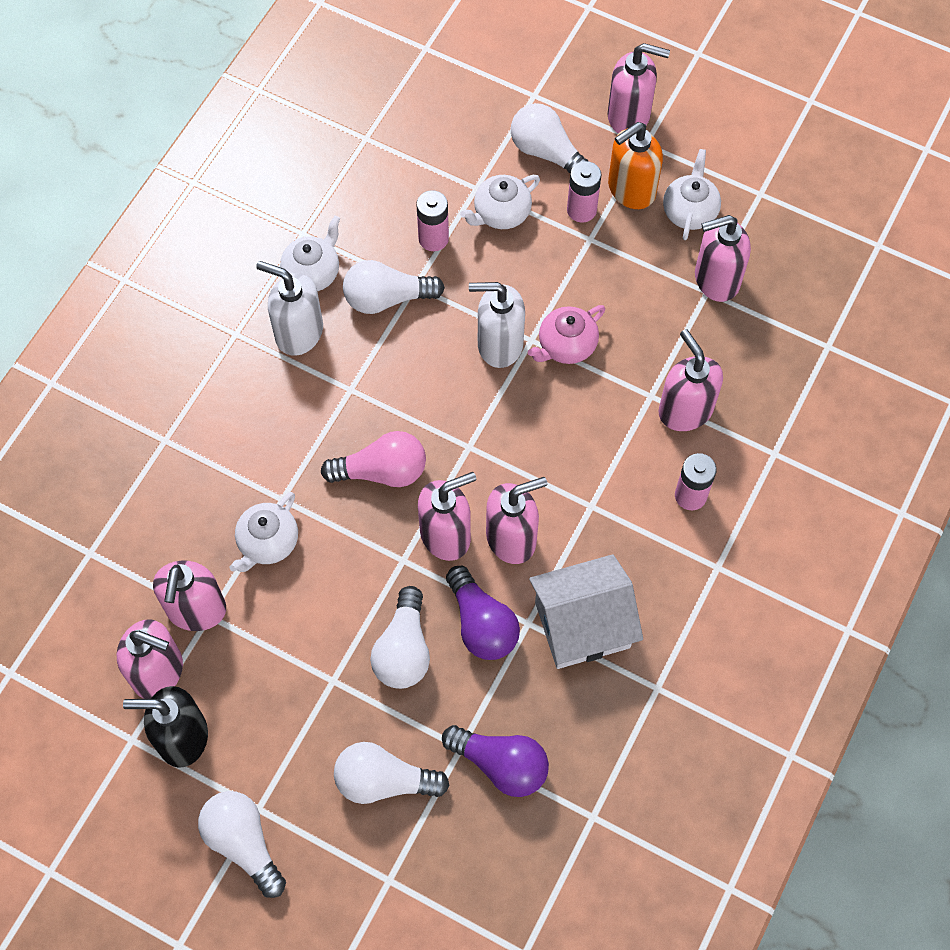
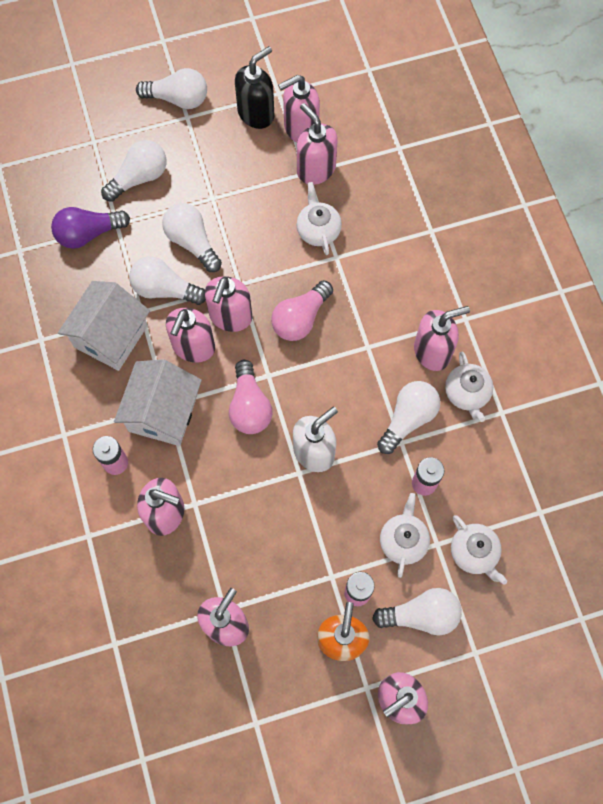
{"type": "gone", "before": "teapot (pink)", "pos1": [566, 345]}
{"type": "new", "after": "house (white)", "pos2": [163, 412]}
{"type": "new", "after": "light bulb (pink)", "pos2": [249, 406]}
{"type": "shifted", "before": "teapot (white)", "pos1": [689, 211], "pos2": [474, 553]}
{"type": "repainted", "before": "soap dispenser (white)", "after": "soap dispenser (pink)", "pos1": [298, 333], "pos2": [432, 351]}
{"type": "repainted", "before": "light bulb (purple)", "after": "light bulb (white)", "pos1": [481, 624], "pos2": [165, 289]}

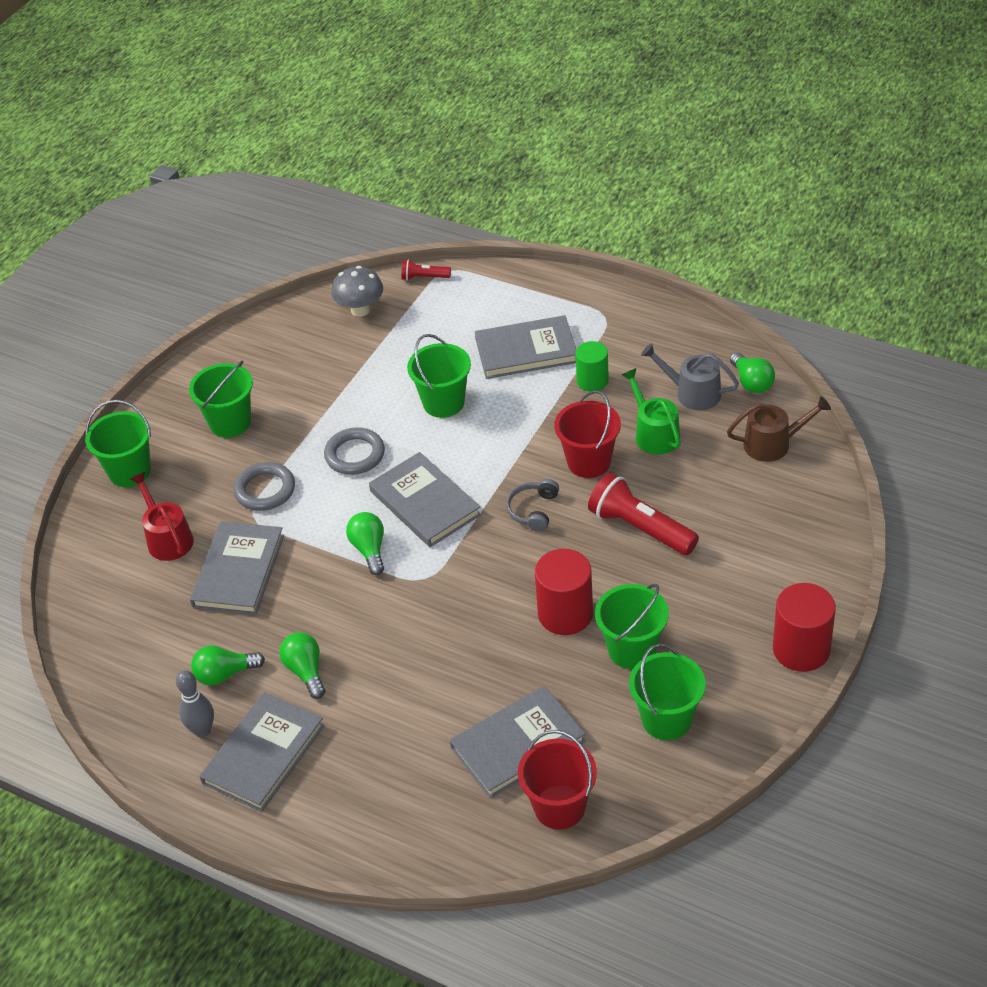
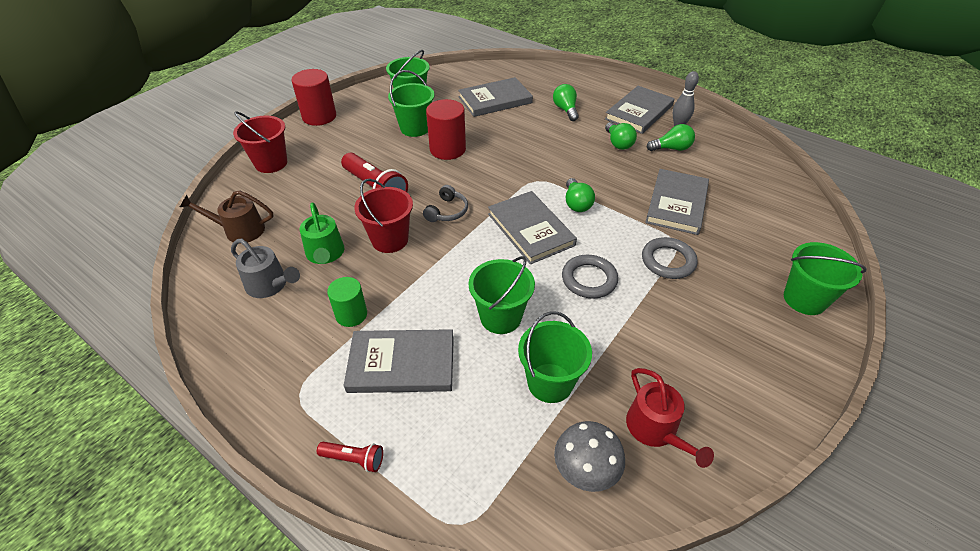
{"type": "shifted", "before": "watering can (red)", "pos1": [168, 538], "pos2": [655, 429]}
{"type": "shifted", "before": "bucket (green)", "pos1": [230, 422], "pos2": [550, 383]}
{"type": "shifted", "before": "flashlight (red)", "pos1": [424, 277], "pos2": [354, 459]}
{"type": "shifted", "before": "bucket (red)", "pos1": [559, 807], "pos2": [271, 163]}
{"type": "shifted", "before": "light bulb (green)", "pos1": [751, 382], "pos2": [565, 110]}

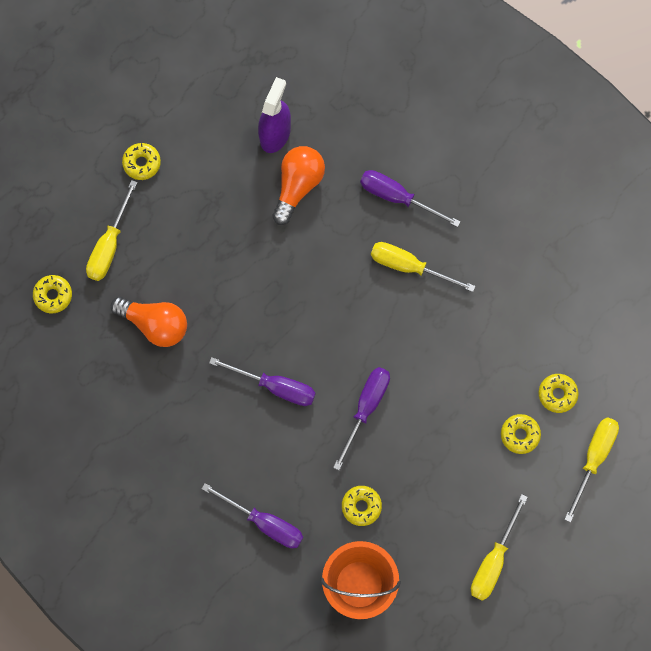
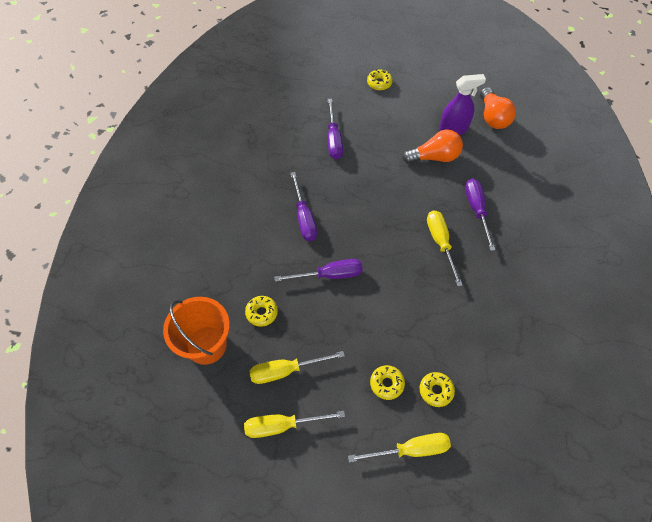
{"type": "gone", "before": "donut (yellow)", "pos1": [53, 295]}
{"type": "shifted", "before": "screwdriver (yellow)", "pos1": [109, 245], "pos2": [285, 370]}
{"type": "shifted", "before": "light bulb (orange)", "pos1": [155, 324], "pos2": [492, 117]}
{"type": "shifted", "before": "screwdriver (purple)", "pos1": [264, 522], "pos2": [333, 139]}

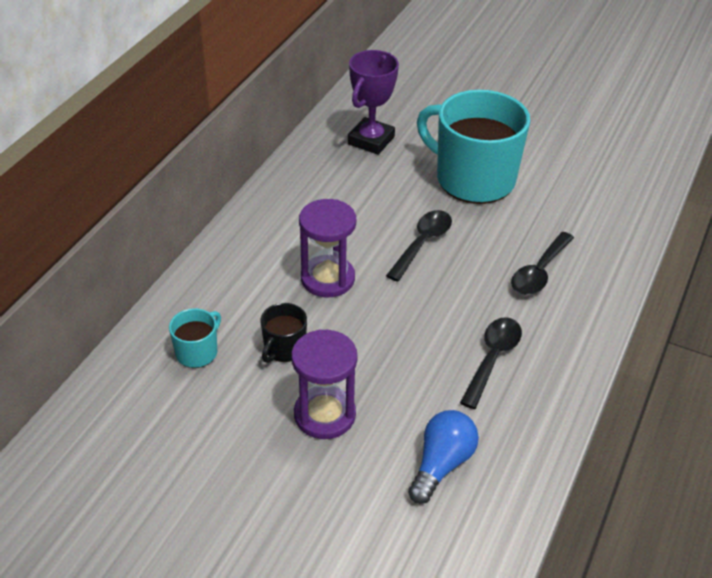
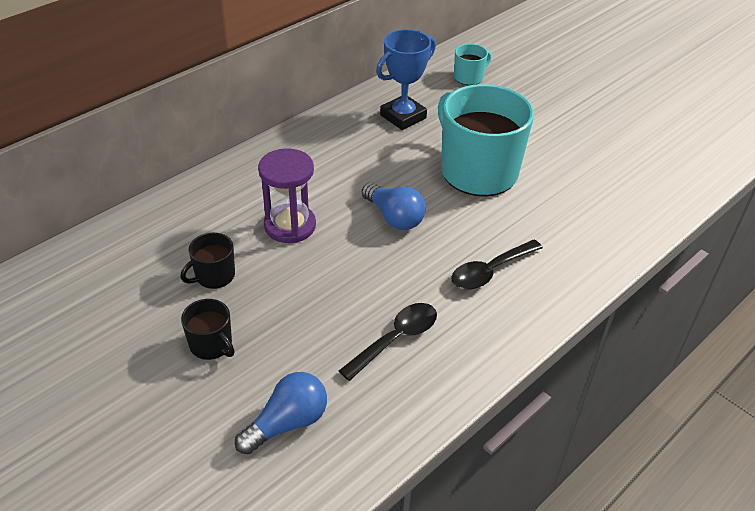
{"type": "shifted", "before": "mug (turquoise)", "pos1": [197, 352], "pos2": [469, 77]}
{"type": "swapped", "before": "hourglass (purple)", "after": "mug (black)", "pos1": [324, 415], "pos2": [211, 344]}
{"type": "swapped", "before": "spoon (black)", "after": "light bulb (blue)", "pos1": [422, 244], "pos2": [394, 217]}
{"type": "repainted", "before": "trophy (purple)", "after": "trophy (blue)", "pos1": [371, 140], "pos2": [403, 116]}

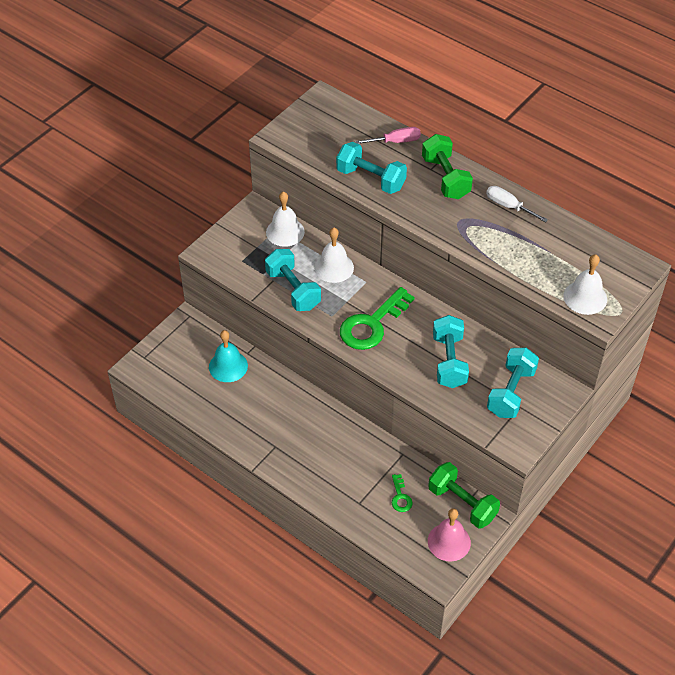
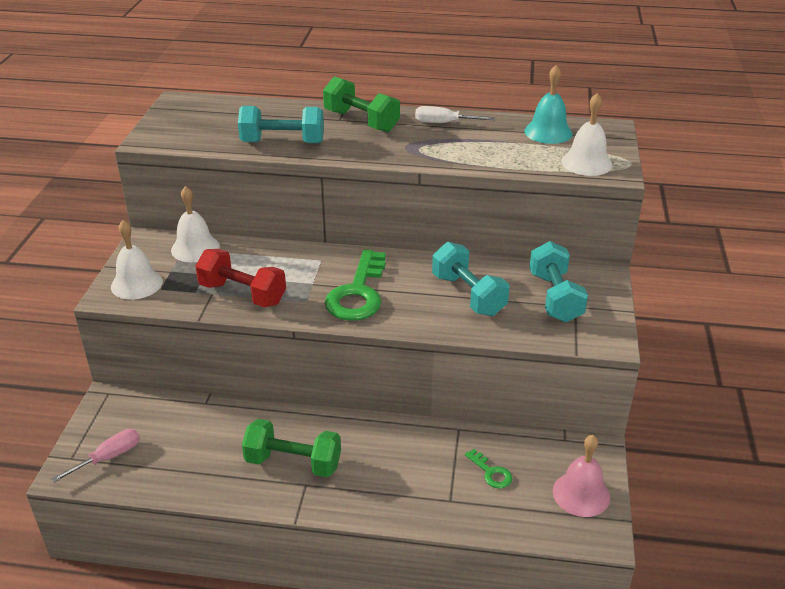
{"type": "shifted", "before": "bell (turquoise)", "pos1": [228, 366], "pos2": [548, 132]}
{"type": "shifted", "before": "bell (white)", "pos1": [334, 267], "pos2": [136, 284]}
{"type": "shifted", "before": "screwdriver (pink)", "pos1": [395, 141], "pos2": [108, 457]}
{"type": "shifted", "before": "dumbbell (green)", "pos1": [462, 503], "pos2": [293, 463]}
{"type": "repainted", "before": "dumbbell (turquoise)", "after": "dumbbell (red)", "pos1": [293, 290], "pos2": [242, 294]}

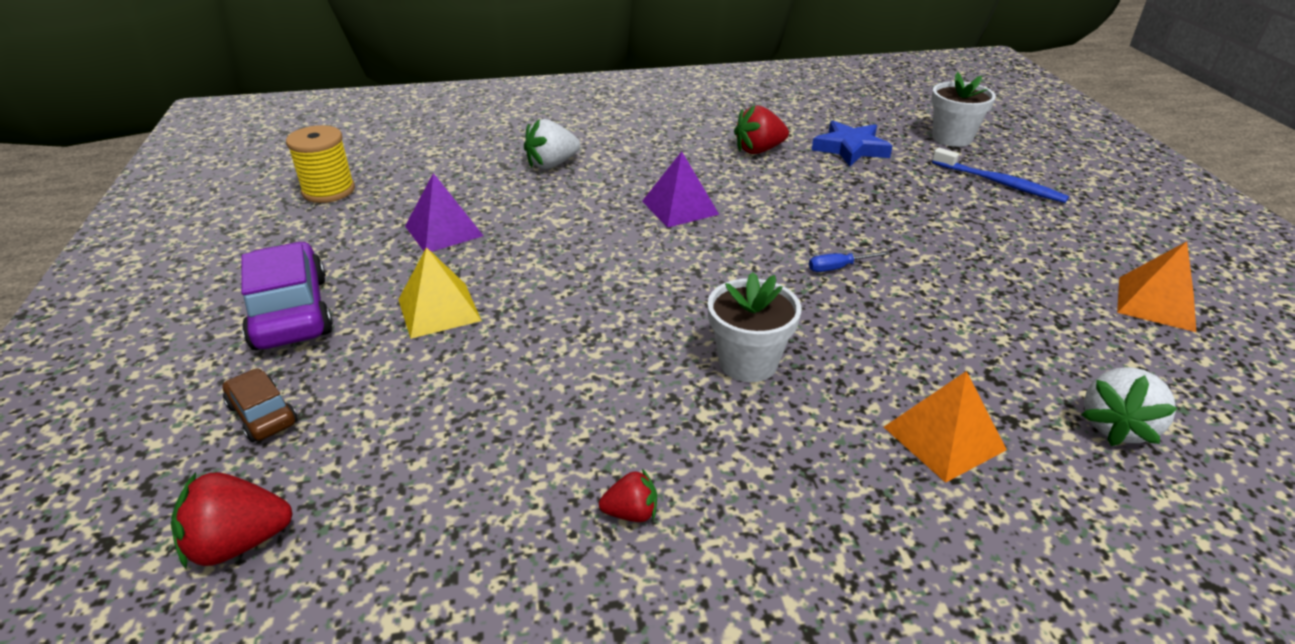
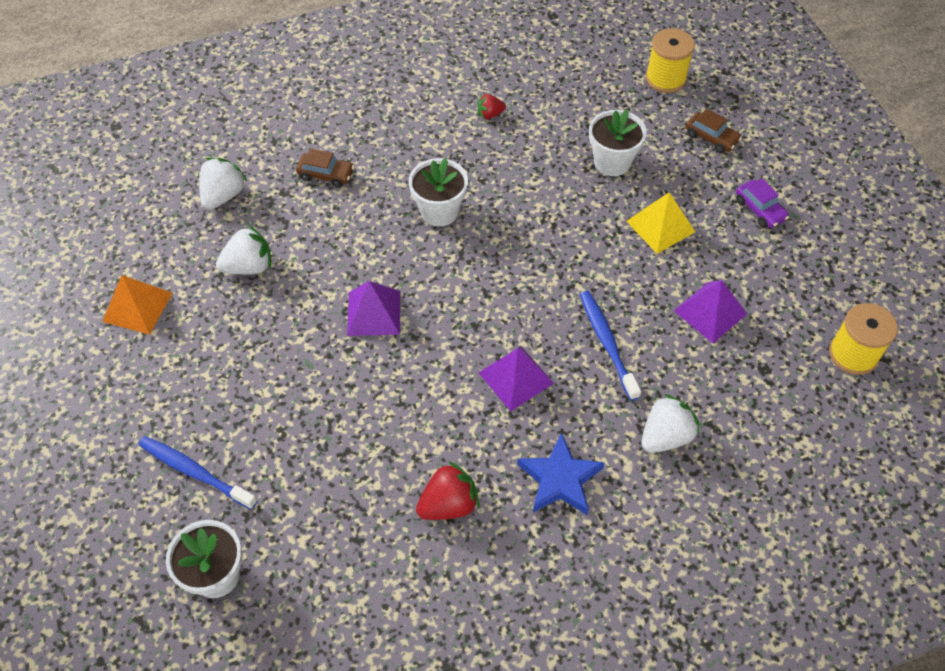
{"type": "new", "after": "strawberry (white)", "pos2": [249, 266]}
{"type": "new", "after": "toothbrush (blue)", "pos2": [607, 343]}
{"type": "new", "after": "flower pot (white)", "pos2": [612, 162]}
{"type": "shifted", "before": "star (blue)", "pos1": [850, 148], "pos2": [560, 479]}
{"type": "swapped", "before": "strawberry (red)", "after": "spool (yellow)", "pos1": [239, 543], "pos2": [665, 79]}
{"type": "swapped", "before": "screwdriver (blue)", "after": "pyramid (purple)", "pos1": [838, 268], "pos2": [373, 313]}
{"type": "swapped", "before": "pyramid (orange)", "after": "car (brown)", "pos1": [943, 438], "pos2": [326, 175]}
{"type": "scaled", "before": "car (purple)", "pos1": [291, 312], "pos2": [759, 210], "scale": 0.54}

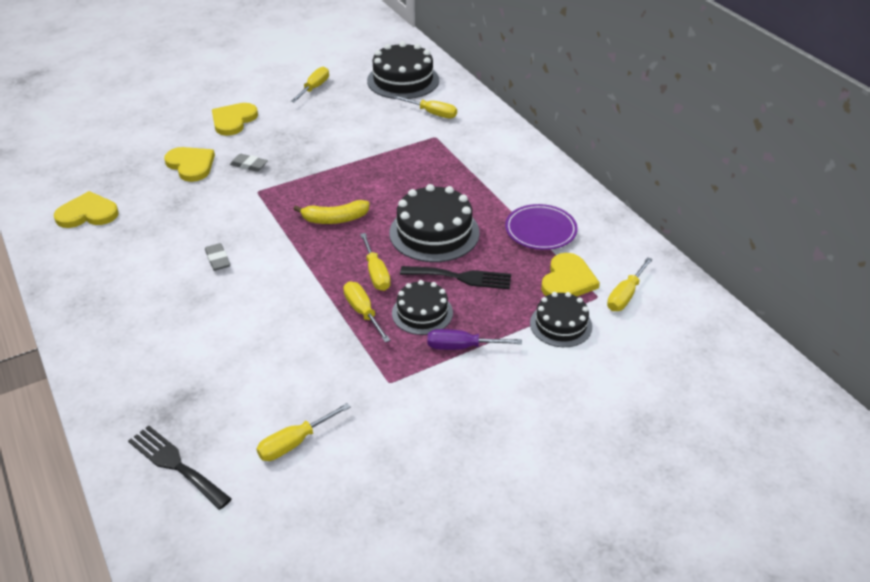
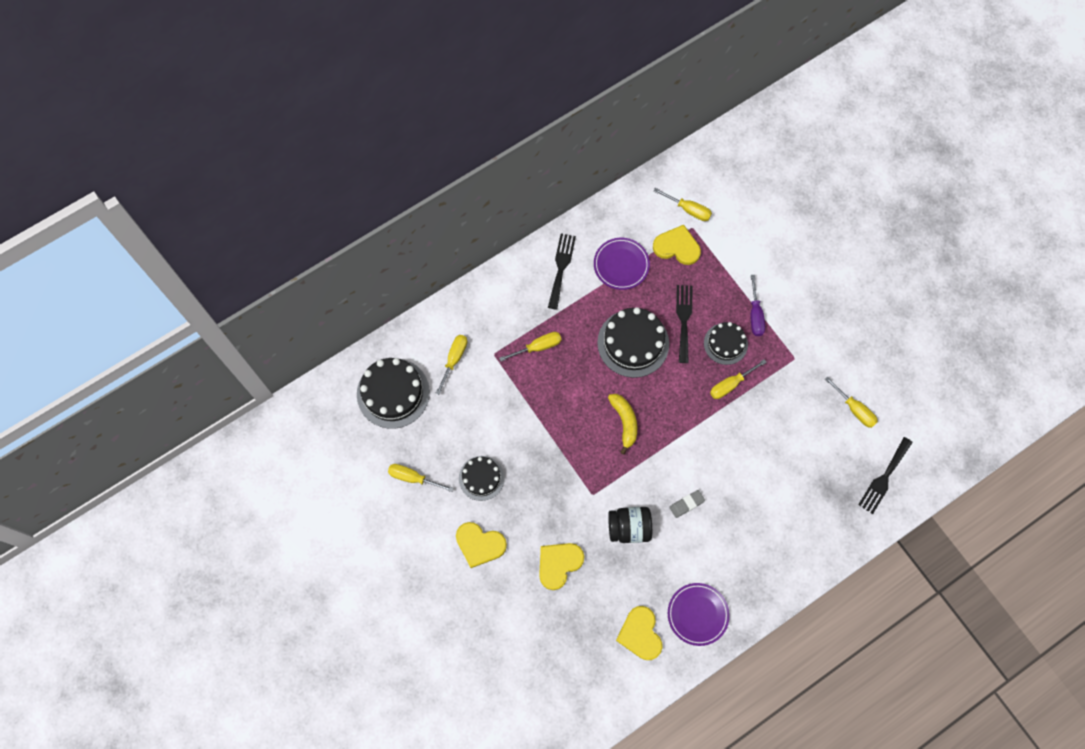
{"type": "gone", "before": "eraser (grey)", "pos1": [249, 165]}
{"type": "new", "after": "fork (black)", "pos2": [561, 267]}
{"type": "new", "after": "jar (black)", "pos2": [629, 528]}
{"type": "new", "after": "plate (purple)", "pos2": [697, 614]}
{"type": "shifted", "before": "screwdriver (yellow)", "pos1": [376, 273], "pos2": [537, 347]}
{"type": "shifted", "before": "cake (black)", "pos1": [561, 325], "pos2": [481, 478]}

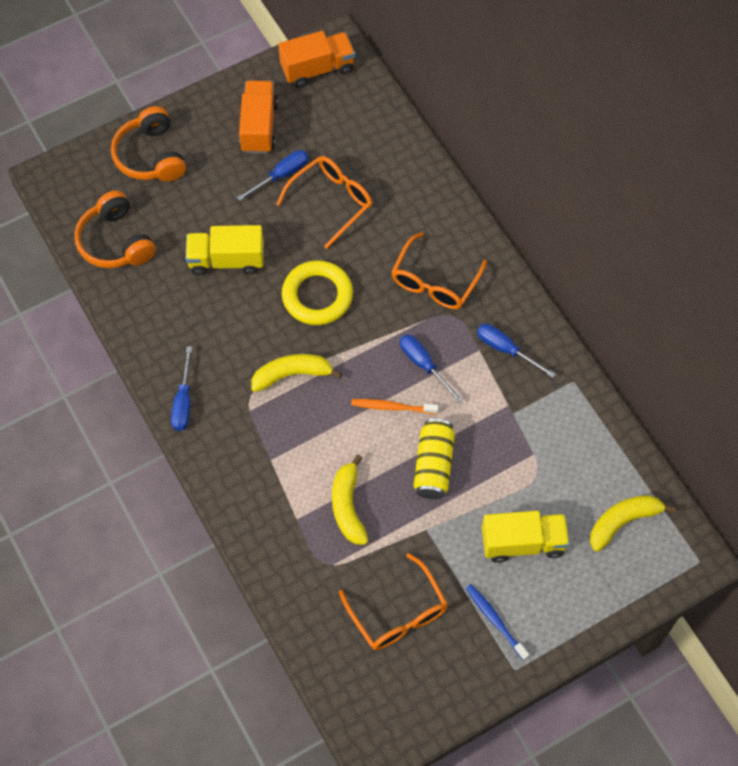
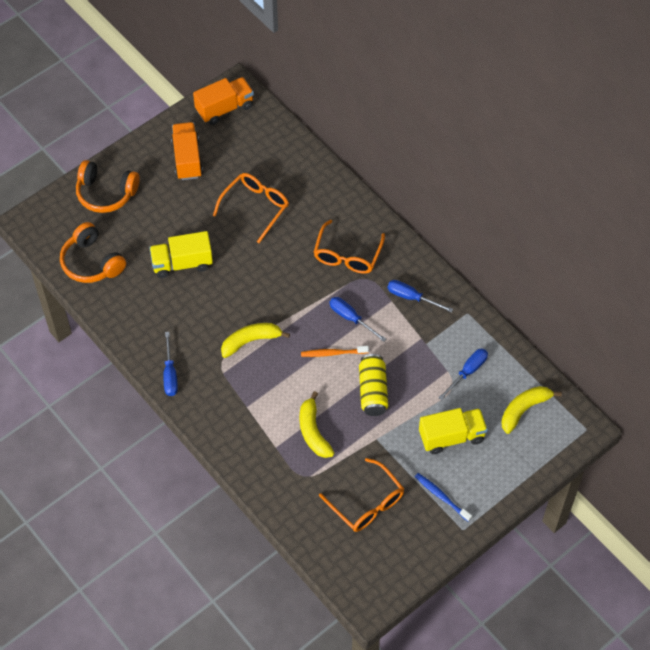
{"type": "gone", "before": "ring (yellow)", "pos1": [317, 296]}
{"type": "shifted", "before": "screwdriver (blue)", "pos1": [281, 175], "pos2": [467, 372]}
{"type": "rotated", "before": "headphones (orange)", "pos1": [150, 156], "pos2": [106, 193], "turn": -45}

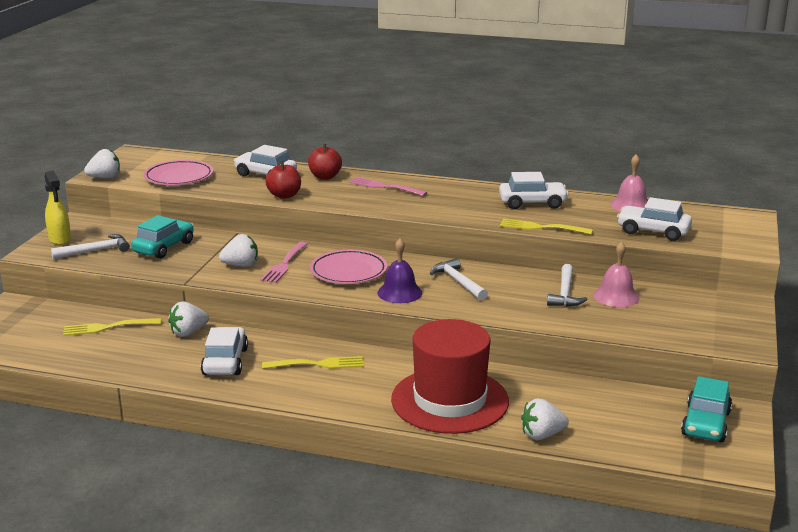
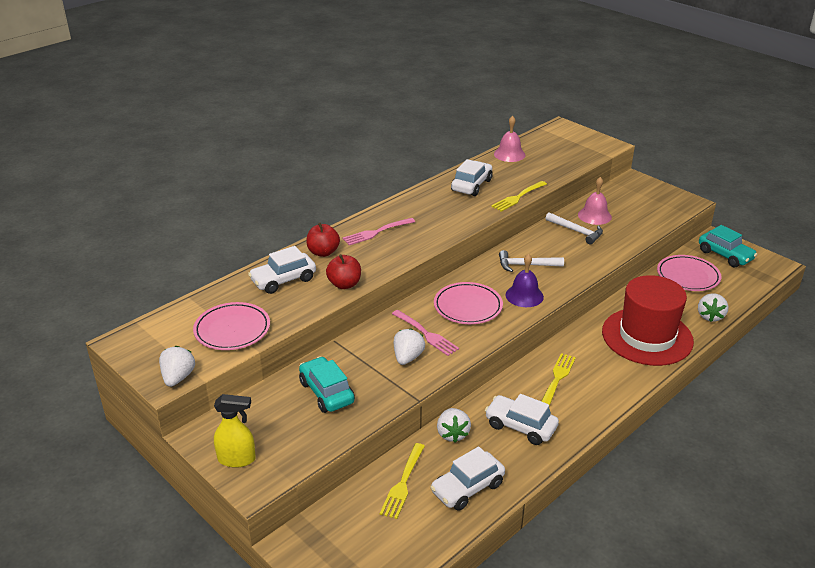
{"type": "gone", "before": "hammer (white)", "pos1": [96, 251]}
{"type": "new", "after": "plate (pink)", "pos2": [688, 276]}
{"type": "shifted", "before": "car (white)", "pos1": [653, 231], "pos2": [467, 488]}

